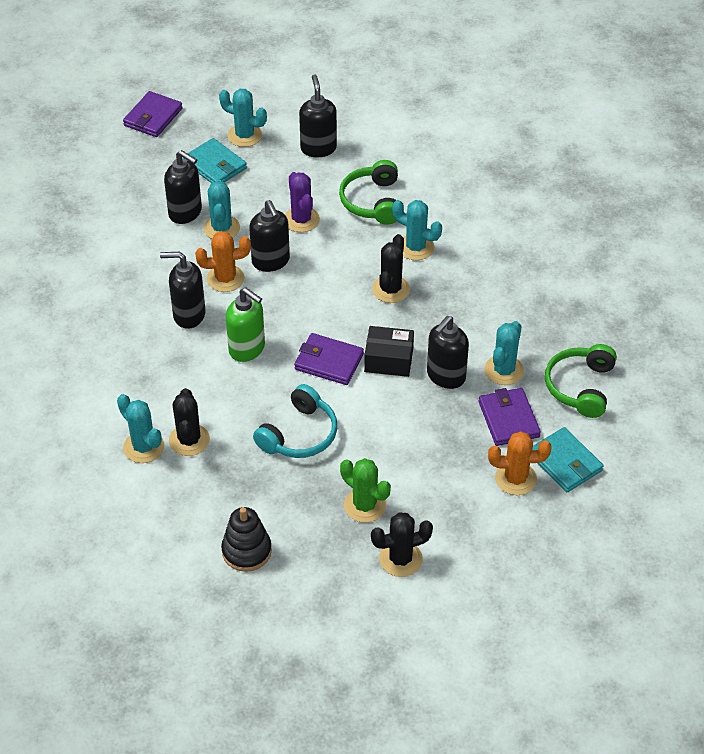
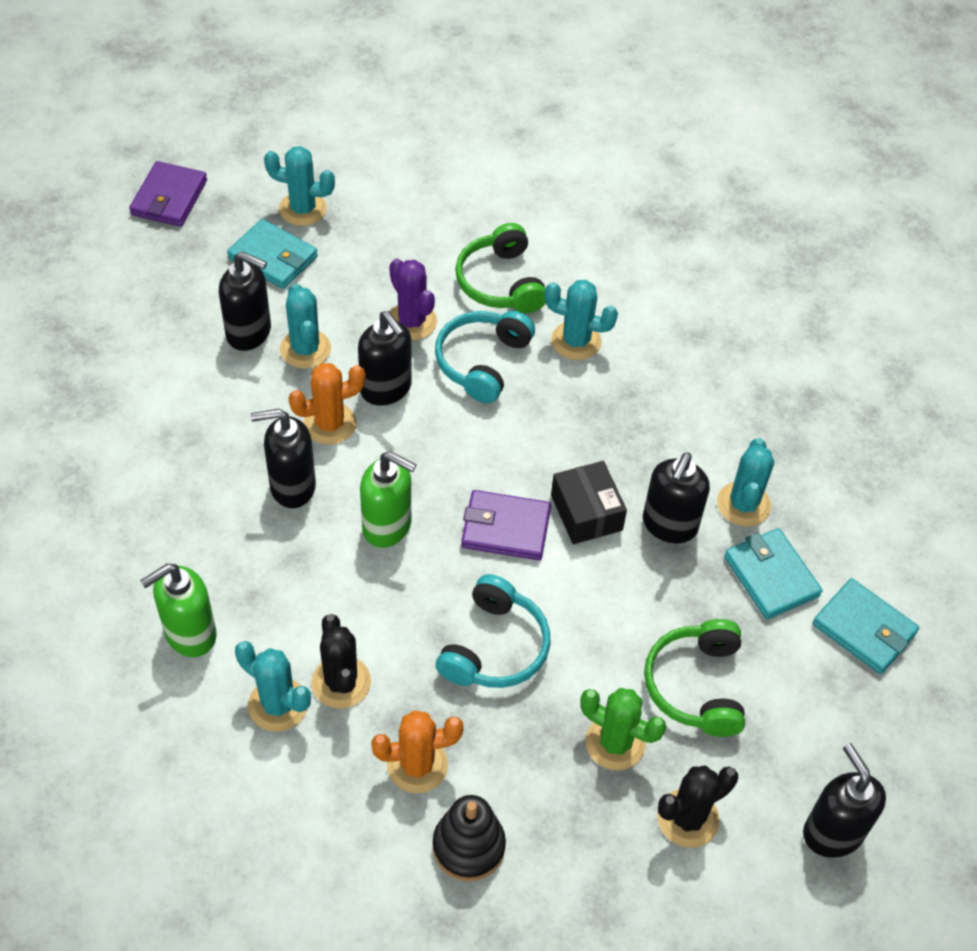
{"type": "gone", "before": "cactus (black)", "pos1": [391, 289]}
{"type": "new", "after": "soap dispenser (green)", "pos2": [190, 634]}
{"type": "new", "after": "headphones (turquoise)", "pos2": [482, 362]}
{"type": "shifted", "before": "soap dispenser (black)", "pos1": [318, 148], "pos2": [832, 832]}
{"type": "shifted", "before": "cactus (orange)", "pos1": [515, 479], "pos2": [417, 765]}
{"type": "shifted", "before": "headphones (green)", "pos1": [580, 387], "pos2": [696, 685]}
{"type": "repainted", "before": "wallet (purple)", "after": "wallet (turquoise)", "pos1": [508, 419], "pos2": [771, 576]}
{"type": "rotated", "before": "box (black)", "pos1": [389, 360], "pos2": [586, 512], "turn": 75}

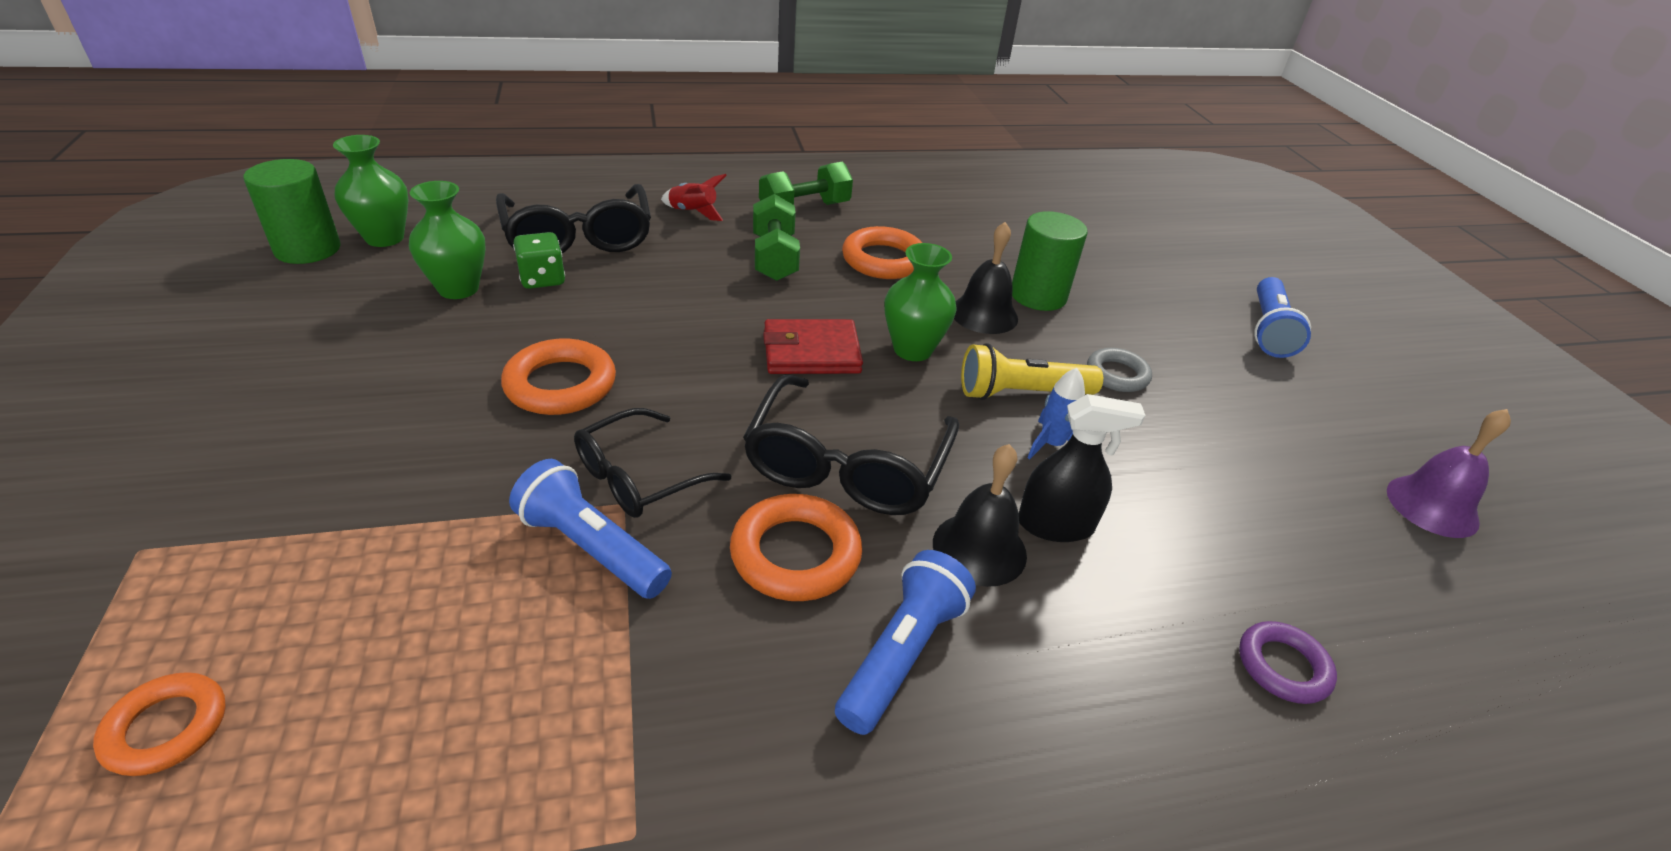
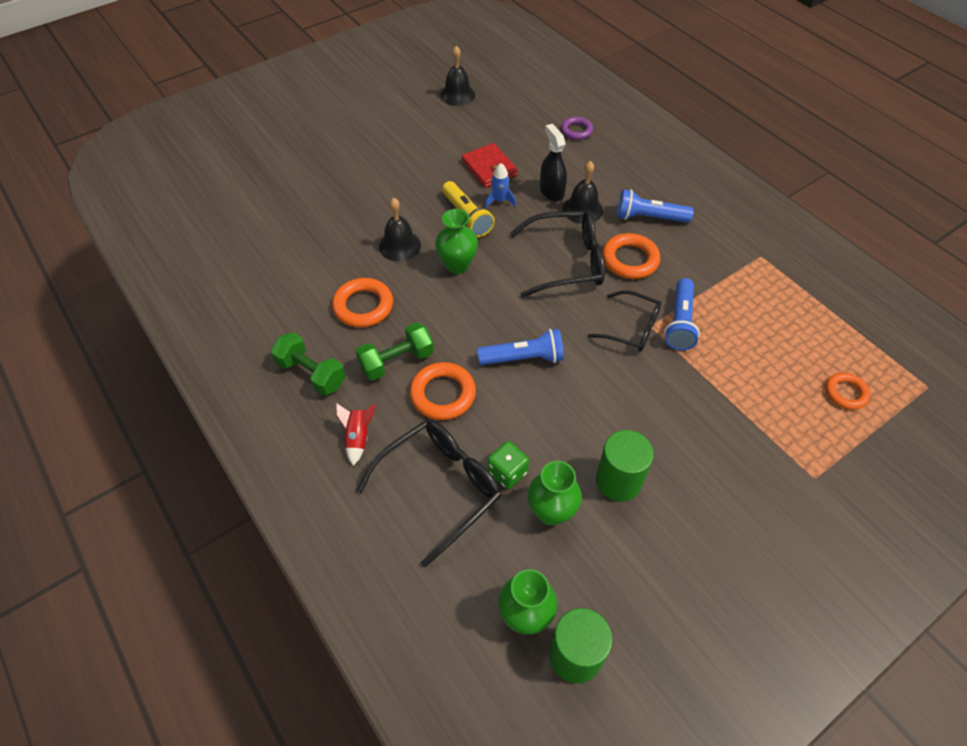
{"type": "gone", "before": "ring (grey)", "pos1": [1117, 375]}
{"type": "shifted", "before": "ring (orange)", "pos1": [560, 385], "pos2": [443, 394]}
{"type": "shifted", "before": "wallet (red)", "pos1": [811, 352], "pos2": [489, 168]}
{"type": "shifted", "before": "cylinder (green)", "pos1": [1038, 296], "pos2": [618, 480]}
{"type": "shifted", "before": "flashlight (blue)", "pos1": [1268, 330], "pos2": [524, 358]}
{"type": "repainted", "before": "bell (purple)", "after": "bell (black)", "pos1": [1432, 506], "pos2": [457, 95]}

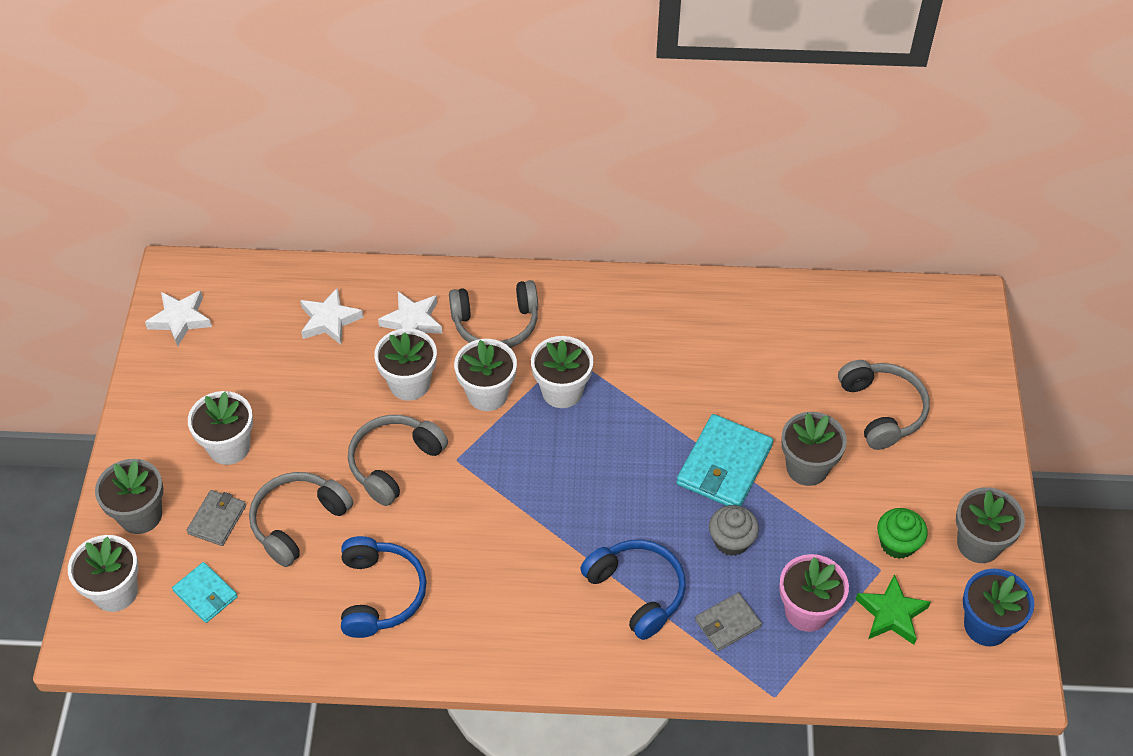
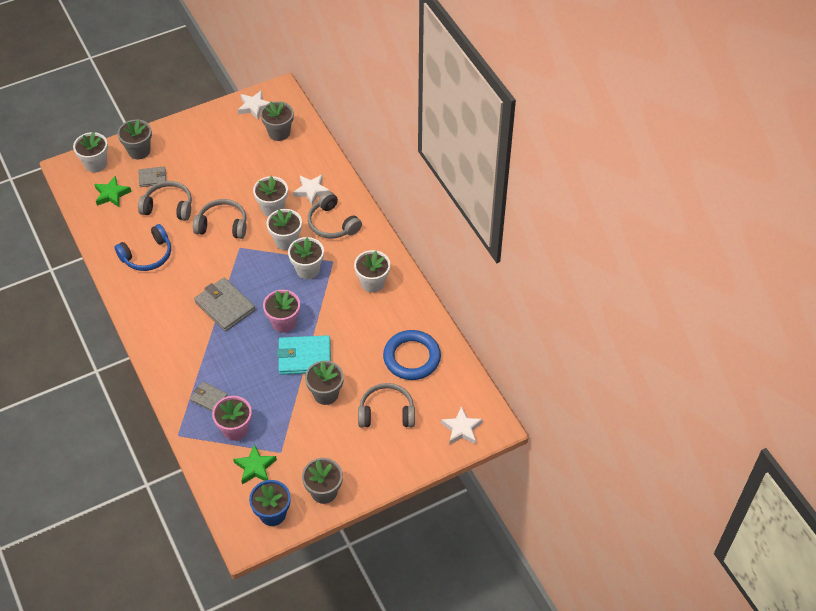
{"type": "gone", "before": "headphones (blue)", "pos1": [636, 591]}
{"type": "gone", "before": "cupcake (grey)", "pos1": [731, 541]}
{"type": "gone", "before": "cupcake (green)", "pos1": [897, 543]}
{"type": "new", "after": "wallet (grey)", "pos2": [225, 306]}
{"type": "new", "after": "flower pot (grey)", "pos2": [279, 132]}
{"type": "new", "after": "flower pot (pink)", "pos2": [284, 322]}
{"type": "new", "after": "ring (blue)", "pos2": [412, 357]}
{"type": "shifted", "before": "flower pot (white)", "pos1": [229, 447], "pos2": [372, 283]}
{"type": "shifted", "before": "star (white)", "pos1": [329, 320], "pos2": [461, 429]}
{"type": "swapped", "before": "wallet (turquoise)", "after": "star (green)", "pos1": [205, 594], "pos2": [112, 194]}
{"type": "rotated", "before": "headphones (grey)", "pos1": [881, 410], "pos2": [386, 413], "turn": -135}

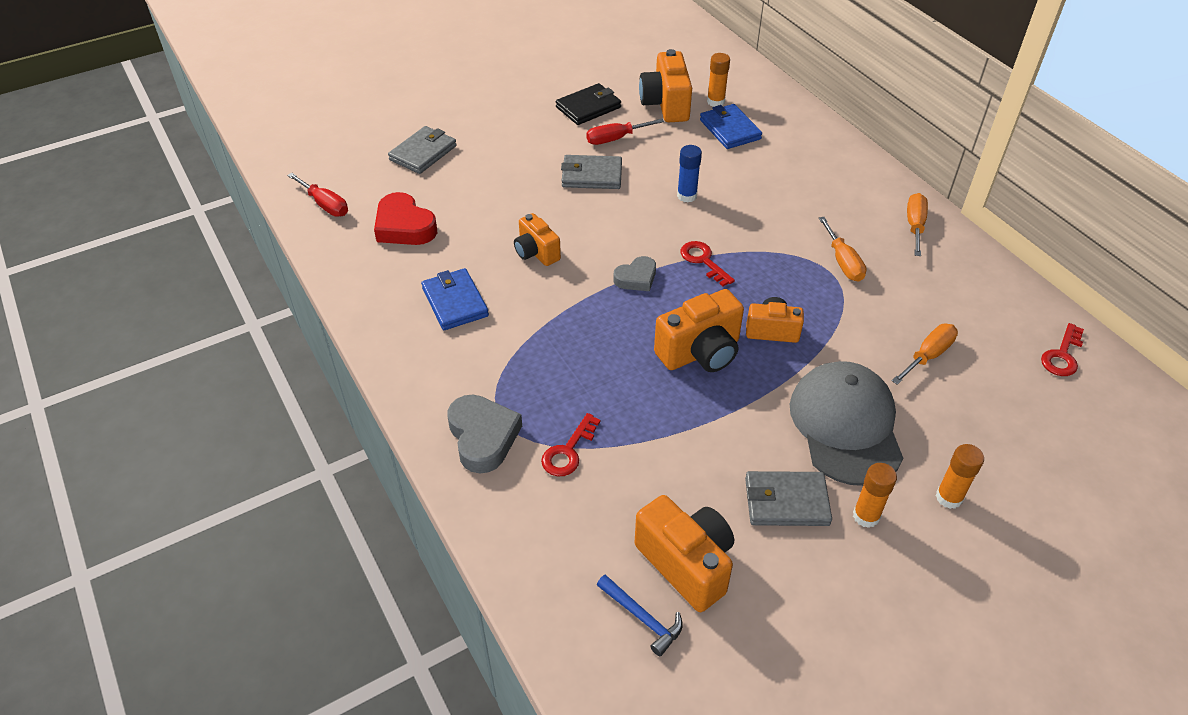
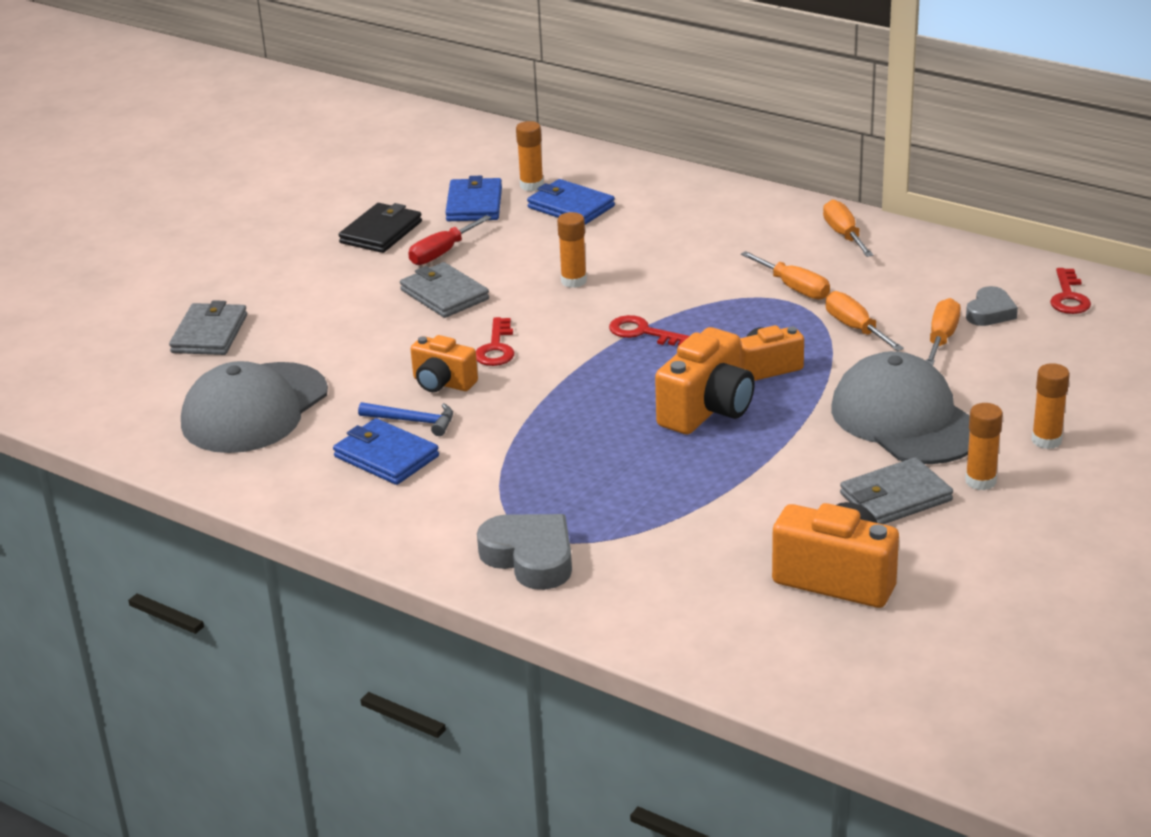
{"type": "gone", "before": "screwdriver (red)", "pos1": [325, 205]}
{"type": "new", "after": "screwdriver (orange)", "pos2": [855, 328]}
{"type": "shifted", "before": "key (red)", "pos1": [568, 451], "pos2": [496, 348]}
{"type": "shifted", "before": "hammer (blue)", "pos1": [642, 618], "pos2": [413, 421]}
{"type": "shifted", "before": "heart (grey)", "pos1": [636, 278], "pos2": [990, 312]}
{"type": "swapped", "before": "heart (red)", "after": "cap (grey)", "pos1": [404, 226], "pos2": [254, 409]}
{"type": "swapped", "before": "camera (orange)", "after": "wallet (blue)", "pos1": [665, 104], "pos2": [474, 204]}
{"type": "repainted", "before": "glue stick (blue)", "after": "glue stick (orange)", "pos1": [687, 196], "pos2": [574, 281]}
{"type": "rotated", "before": "wallet (grey)", "pos1": [591, 175], "pos2": [444, 295], "turn": 75}

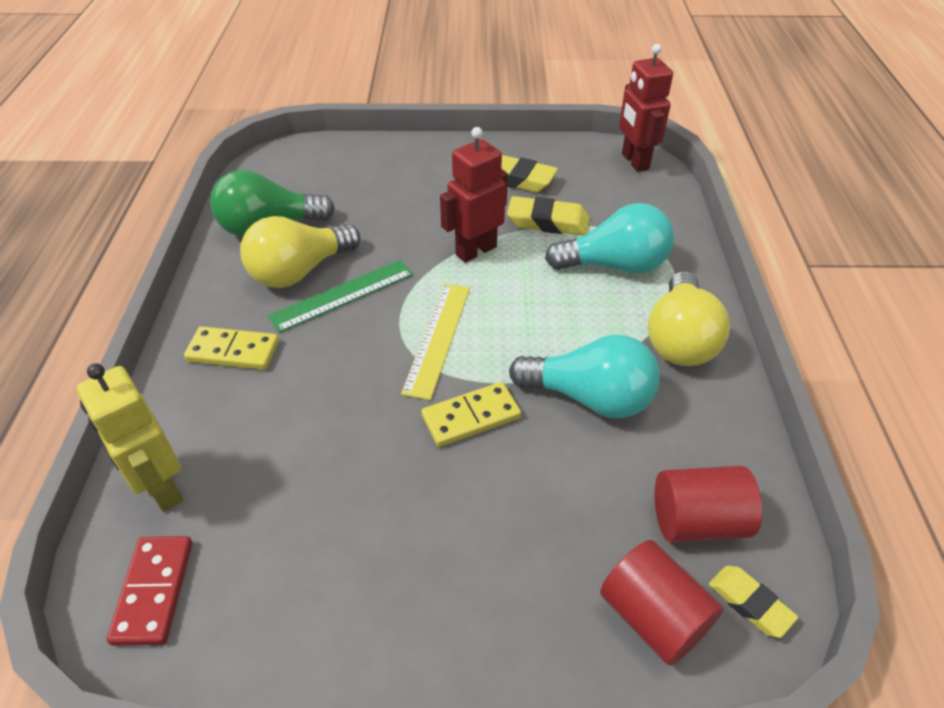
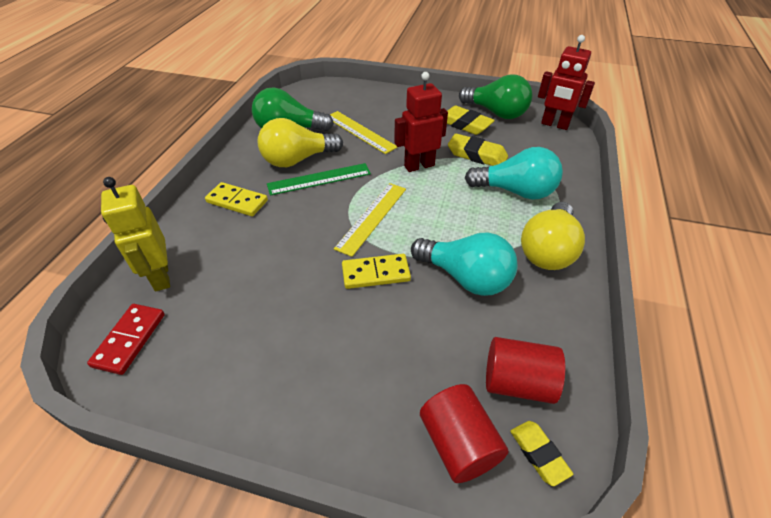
{"type": "new", "after": "ruler (yellow)", "pos2": [360, 132]}
{"type": "new", "after": "light bulb (green)", "pos2": [496, 113]}
{"type": "rotated", "before": "robot (red)", "pos1": [634, 161], "pos2": [554, 125], "turn": -60}

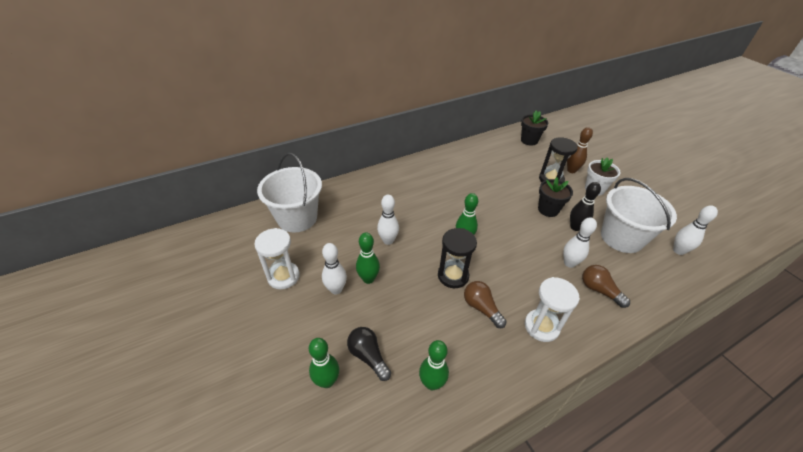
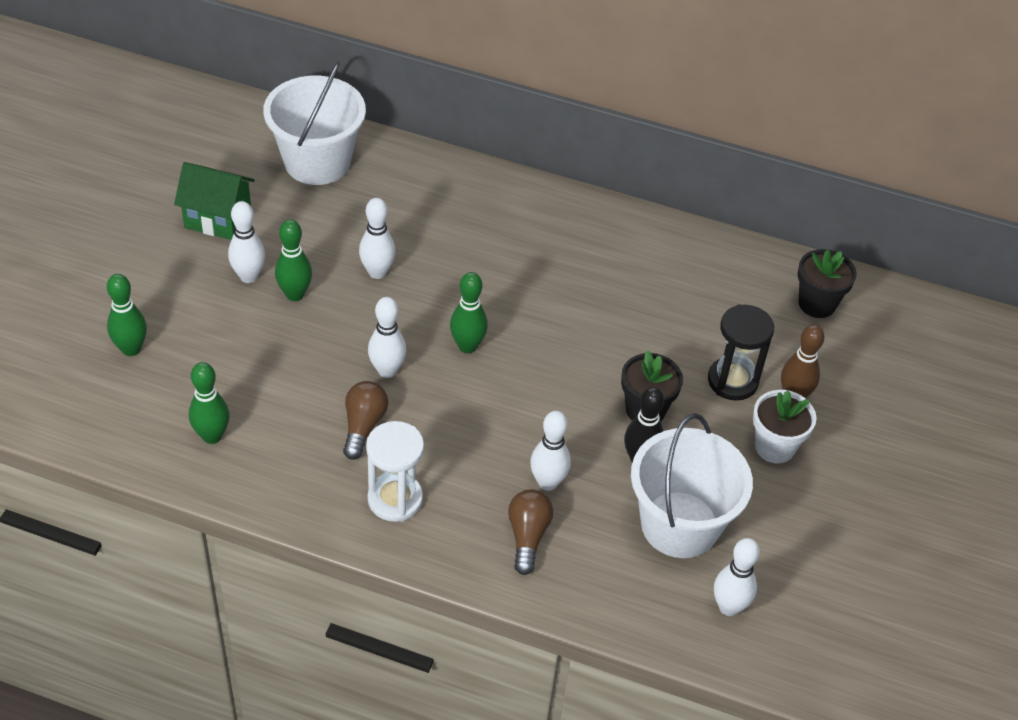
{"type": "gone", "before": "light bulb (black)", "pos1": [368, 356]}
{"type": "swapped", "before": "hourglass (white)", "after": "house (green)", "pos1": [283, 276], "pos2": [218, 219]}
{"type": "swapped", "before": "hourglass (black)", "after": "bowling pin (white)", "pos1": [453, 276], "pos2": [387, 370]}

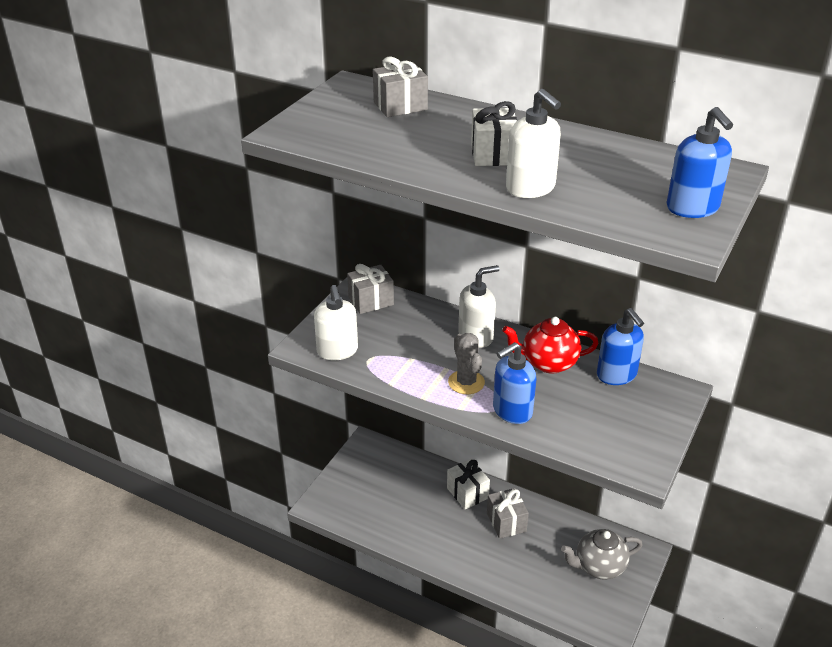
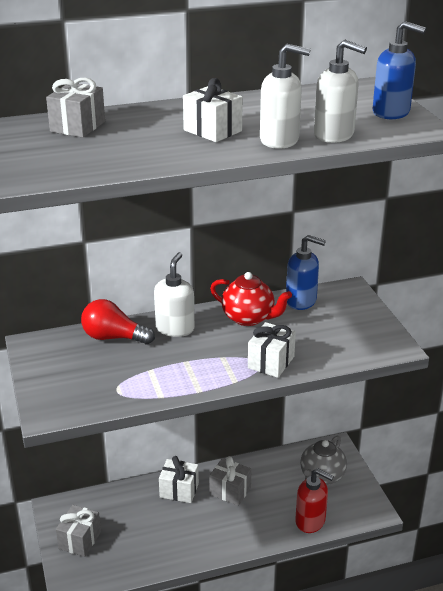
{"type": "gone", "before": "cactus (grey)", "pos1": [466, 382]}
{"type": "new", "after": "light bulb (red)", "pos2": [113, 337]}
{"type": "new", "after": "soap dispenser (red)", "pos2": [310, 521]}
{"type": "shifted", "before": "soap dispenser (white)", "pos1": [337, 351], "pos2": [334, 135]}
{"type": "shifted", "before": "gift (grey)", "pos1": [371, 301], "pos2": [79, 540]}
{"type": "swapped", "before": "soap dispenser (blue)", "after": "gift (white)", "pos1": [512, 411], "pos2": [271, 362]}
{"type": "rotated", "before": "teapot (red)", "pos1": [548, 363], "pos2": [249, 318], "turn": -105}

